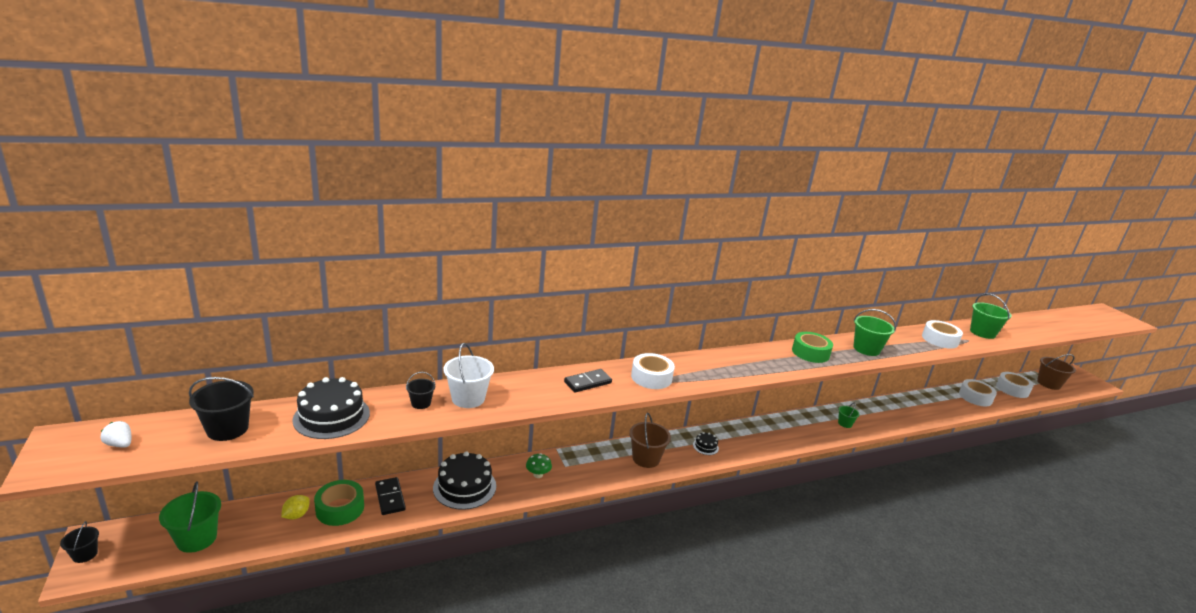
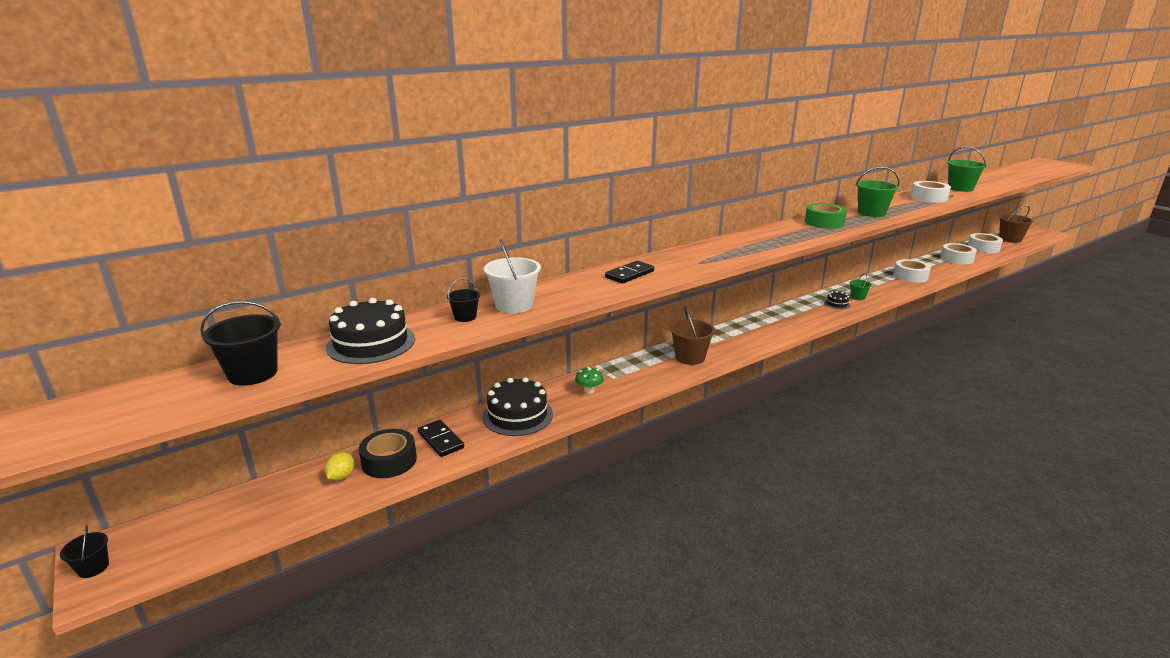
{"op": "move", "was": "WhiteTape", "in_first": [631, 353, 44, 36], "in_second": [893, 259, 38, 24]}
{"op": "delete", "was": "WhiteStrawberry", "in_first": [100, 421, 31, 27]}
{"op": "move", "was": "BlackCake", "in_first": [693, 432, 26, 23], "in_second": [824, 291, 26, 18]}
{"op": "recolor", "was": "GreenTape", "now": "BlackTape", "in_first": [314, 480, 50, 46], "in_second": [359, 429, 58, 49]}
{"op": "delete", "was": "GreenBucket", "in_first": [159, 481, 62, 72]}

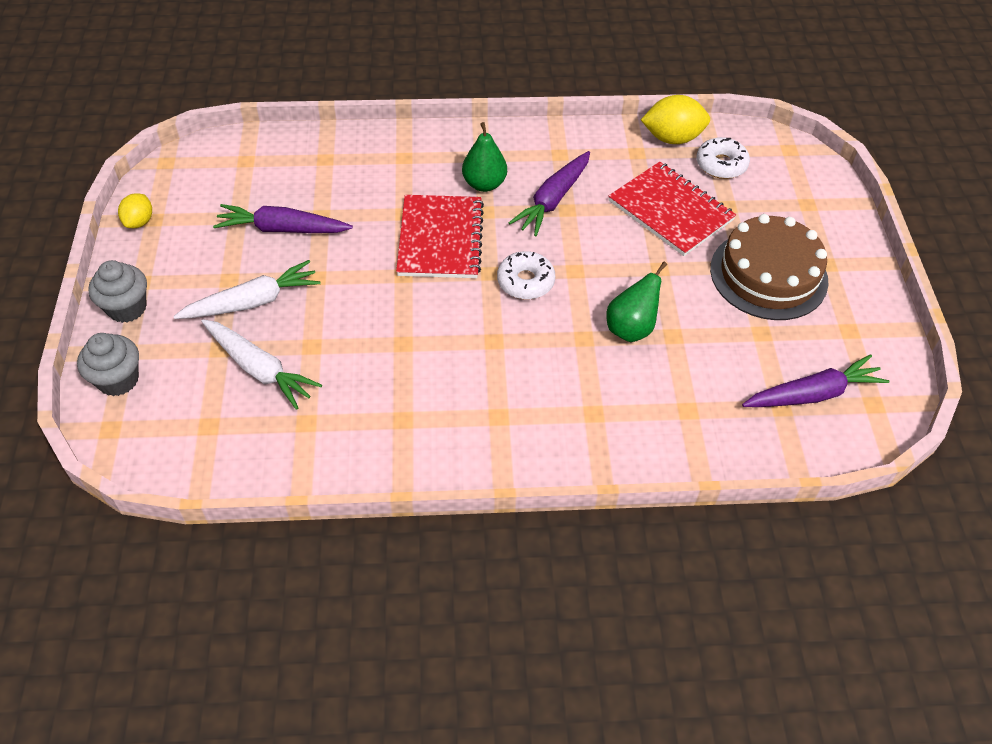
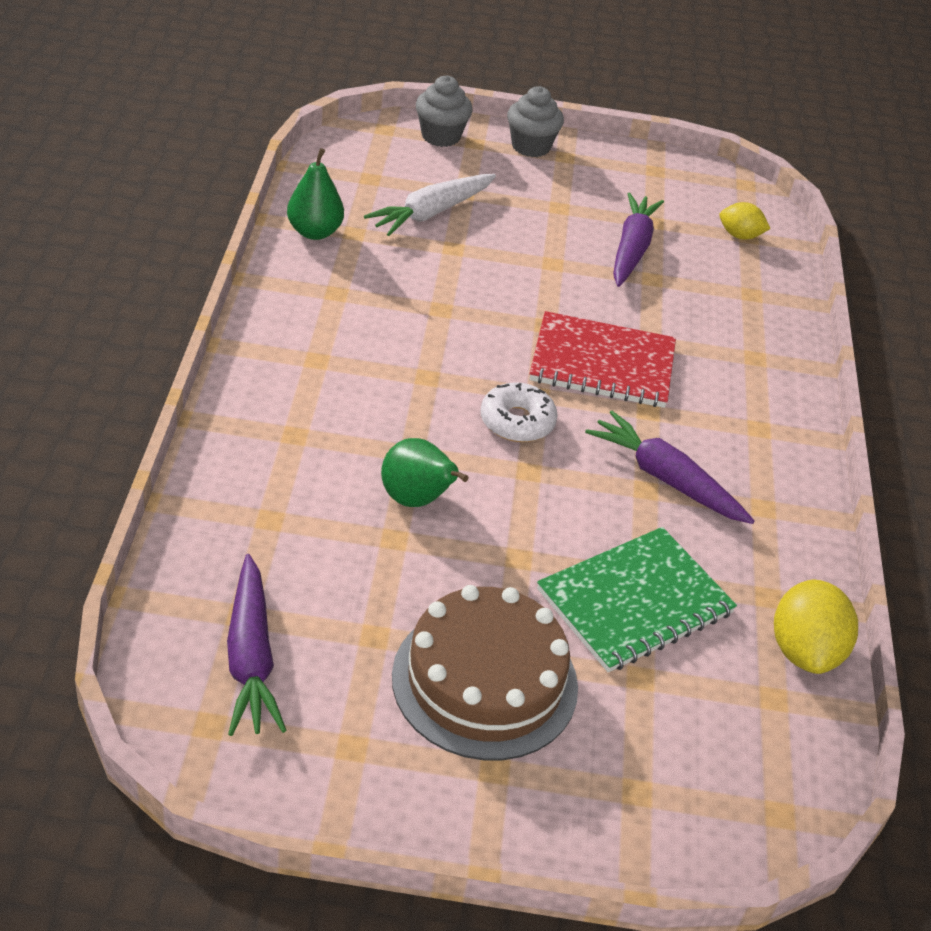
{"op": "move", "was": "GreenPear", "in_first": [462, 122, 45, 70], "in_second": [287, 148, 57, 92]}
{"op": "delete", "was": "WhiteDonut", "in_first": [697, 137, 53, 42]}
{"op": "recolor", "was": "RedNotebook", "now": "GreenNotebook", "in_first": [608, 161, 128, 95], "in_second": [537, 527, 200, 145]}
{"op": "move", "was": "YellowLemon", "in_first": [118, 193, 34, 35], "in_second": [720, 202, 51, 38]}
{"op": "delete", "was": "WhiteCarrot", "in_first": [173, 260, 147, 59]}

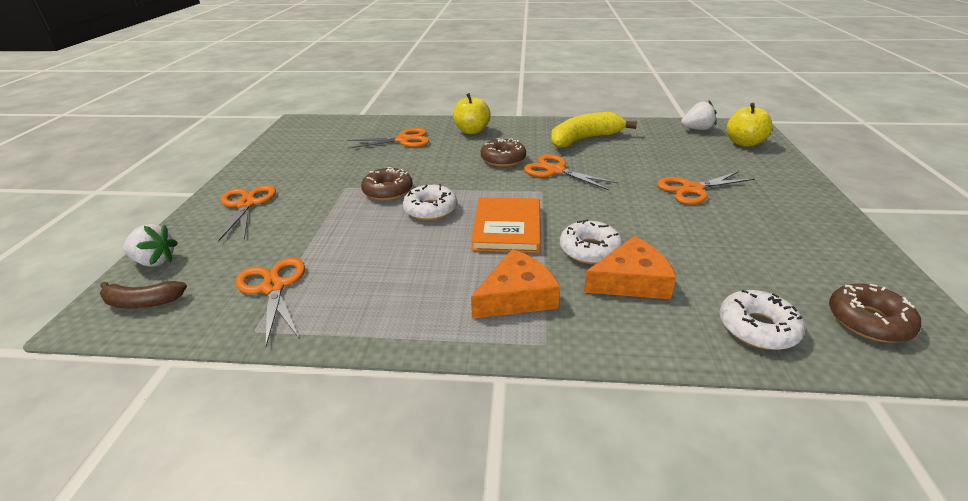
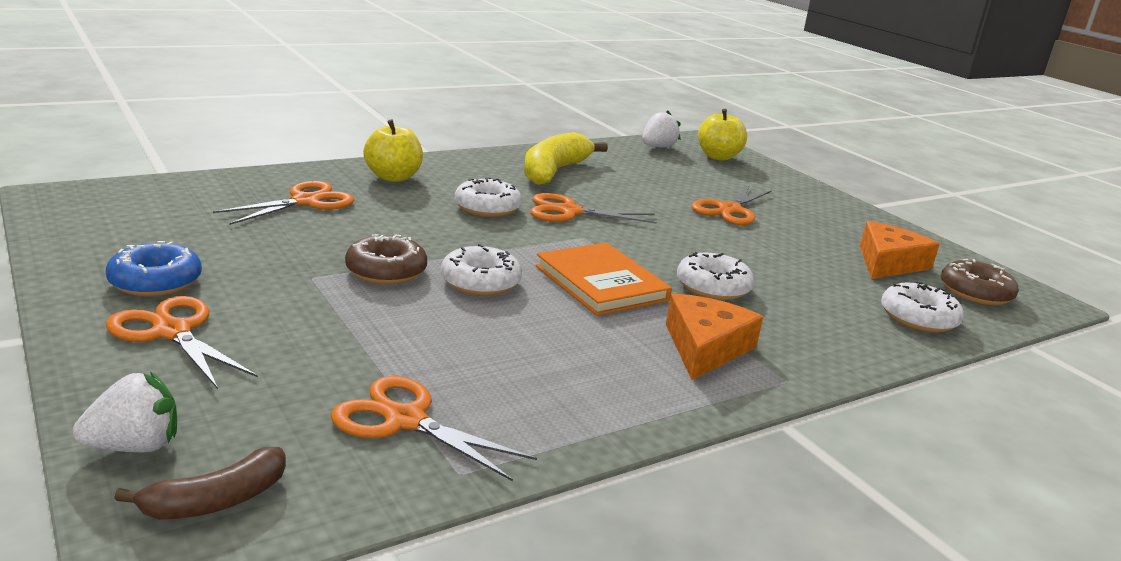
{"op": "recolor", "was": "BrownDonut", "now": "WhiteDonut", "in_first": [481, 138, 45, 29], "in_second": [454, 177, 68, 40]}
{"op": "move", "was": "OrangeCheese", "in_first": [584, 236, 92, 63], "in_second": [860, 221, 80, 58]}
{"op": "insert", "now": "BlueDonut", "in_second": [106, 241, 96, 55]}

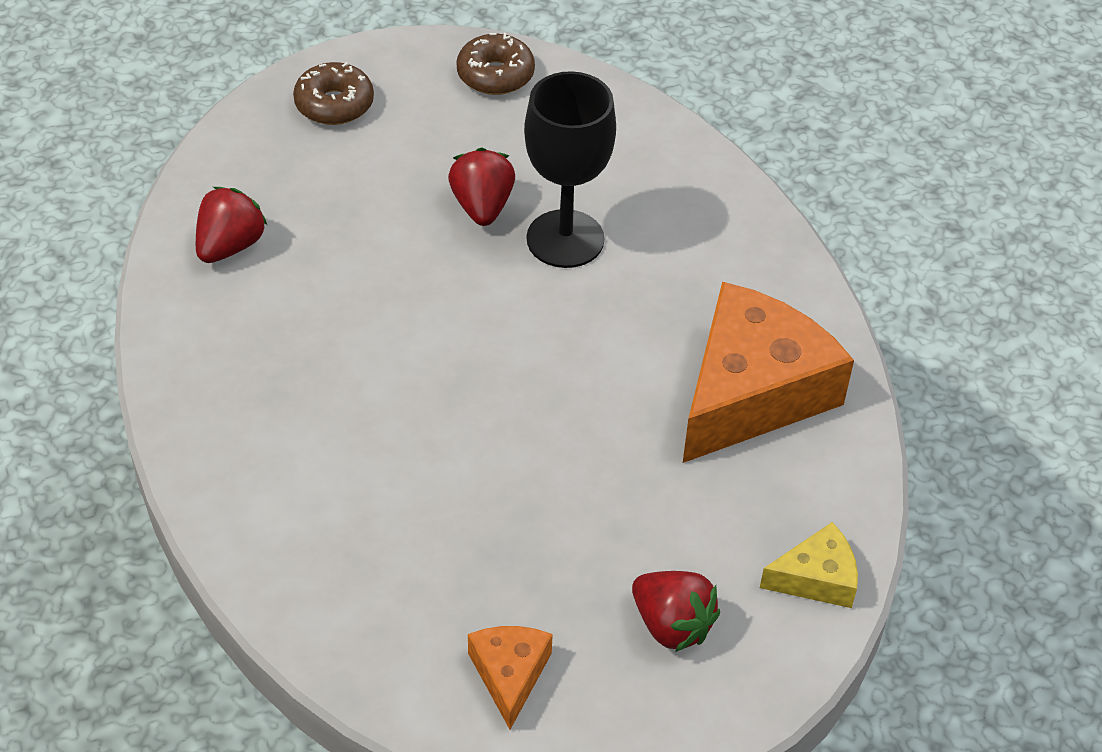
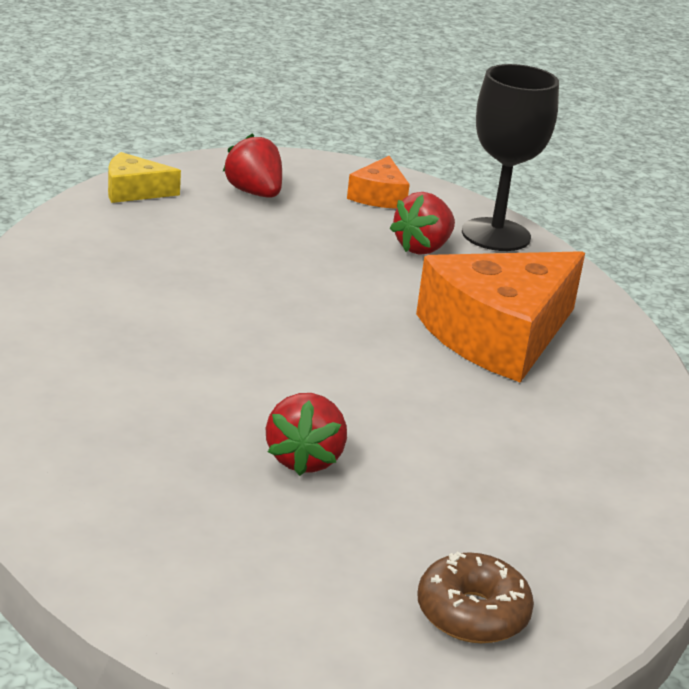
{"op": "delete", "was": "BrownDonut", "in_first": [456, 33, 79, 62]}
{"op": "move", "was": "BlackGoblet", "in_first": [524, 71, 92, 197], "in_second": [462, 64, 97, 187]}
{"op": "move", "was": "RedStrawberry", "in_first": [196, 187, 71, 76], "in_second": [390, 192, 65, 63]}
{"op": "move", "was": "OrangeCheese", "in_first": [683, 282, 171, 181], "in_second": [416, 251, 169, 132]}

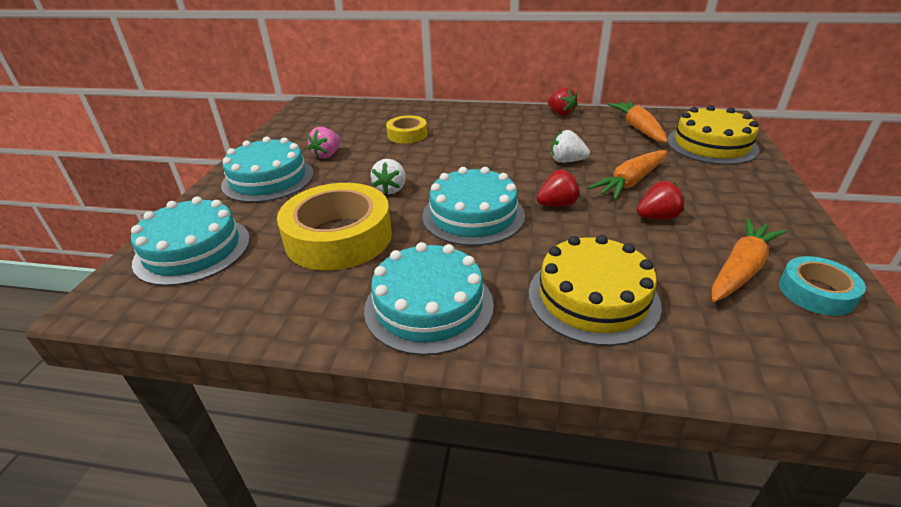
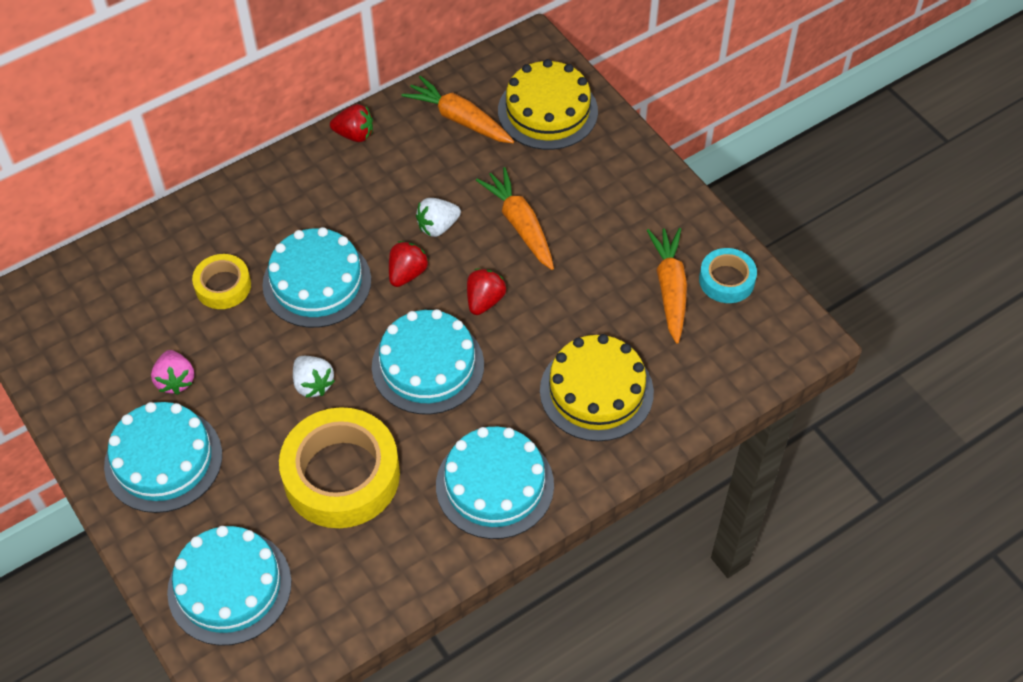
{"op": "rotate", "was": "OrangeCarrot", "in_first": [588, 150, 79, 50], "in_second": [476, 167, 78, 103], "clockwise": 150}
{"op": "move", "was": "RedStrawberry", "in_first": [637, 181, 48, 39], "in_second": [389, 241, 39, 46]}
{"op": "insert", "now": "TurquoiseCake", "in_second": [262, 227, 109, 101]}

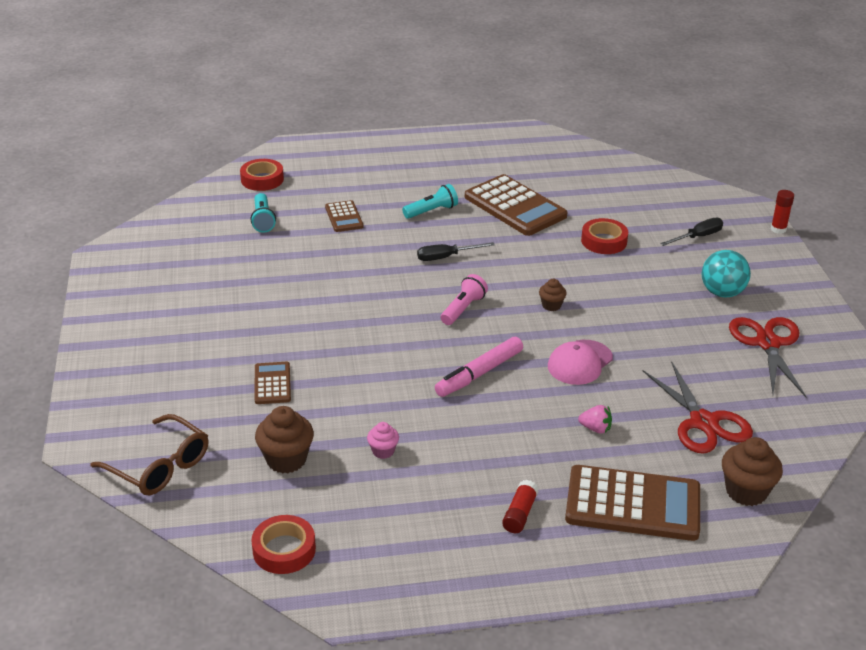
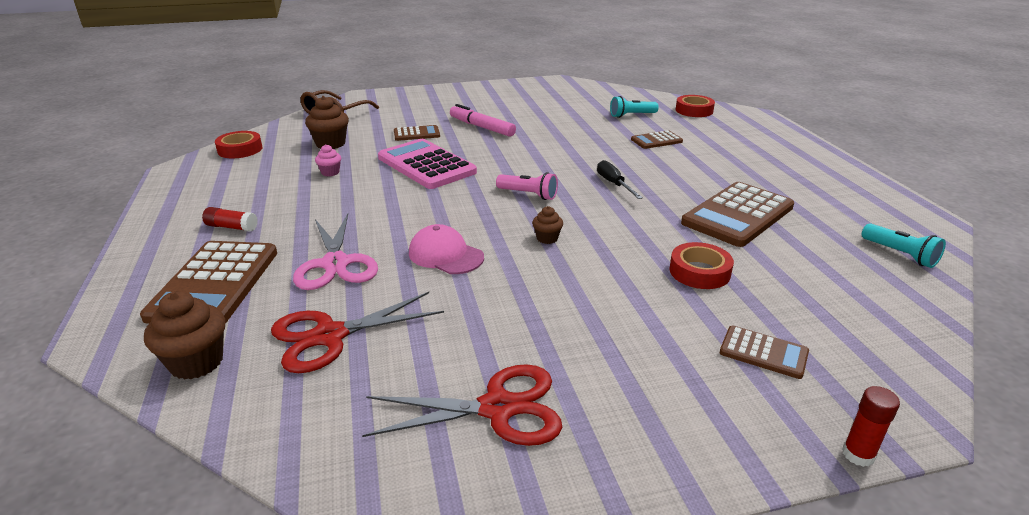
{"op": "move", "was": "TurquoiseFlashlight", "in_first": [402, 184, 56, 35], "in_second": [862, 223, 84, 45]}
{"op": "replace", "was": "BlackScrewdriver", "now": "BrownCalculator", "in_first": [660, 218, 63, 28], "in_second": [720, 326, 89, 53]}
{"op": "delete", "was": "TurquoiseBall", "in_first": [701, 250, 50, 48]}
{"op": "move", "was": "PinkMarker", "in_first": [435, 337, 88, 60], "in_second": [450, 104, 66, 33]}
{"op": "replace", "was": "PinkStrawberry", "now": "PinkScissors", "in_first": [578, 405, 34, 29], "in_second": [293, 214, 85, 76]}
{"op": "insert", "now": "PinkCalculator", "in_second": [378, 139, 99, 50]}

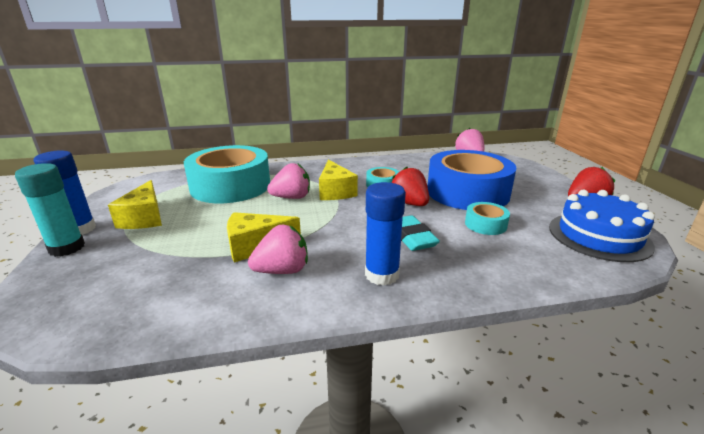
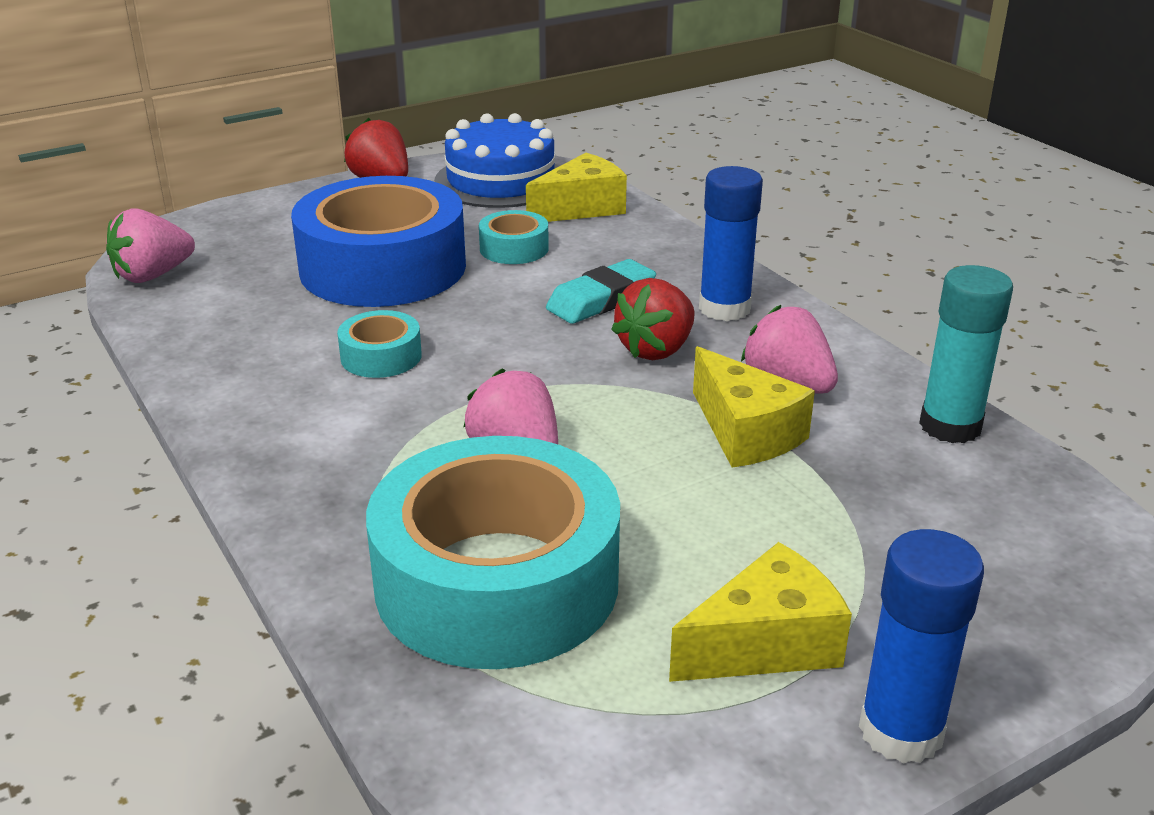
{"op": "move", "was": "YellowCheese", "in_first": [319, 159, 39, 41], "in_second": [526, 153, 101, 69]}
{"op": "move", "was": "TurquoiseGlueStick", "in_first": [15, 163, 70, 94], "in_second": [919, 265, 94, 178]}
{"op": "move", "was": "RedStrawberry", "in_first": [392, 167, 37, 39], "in_second": [611, 278, 84, 82]}

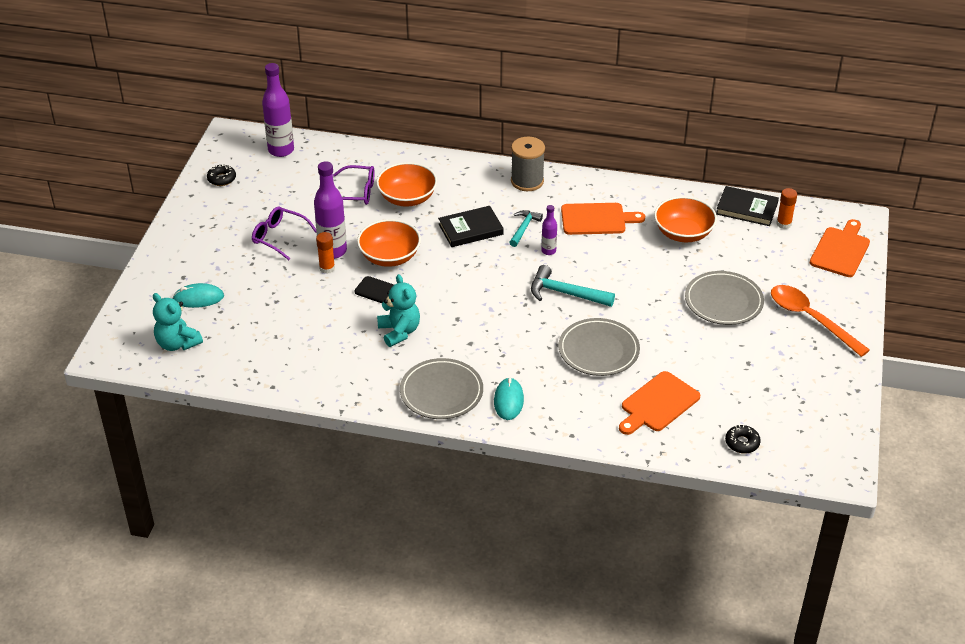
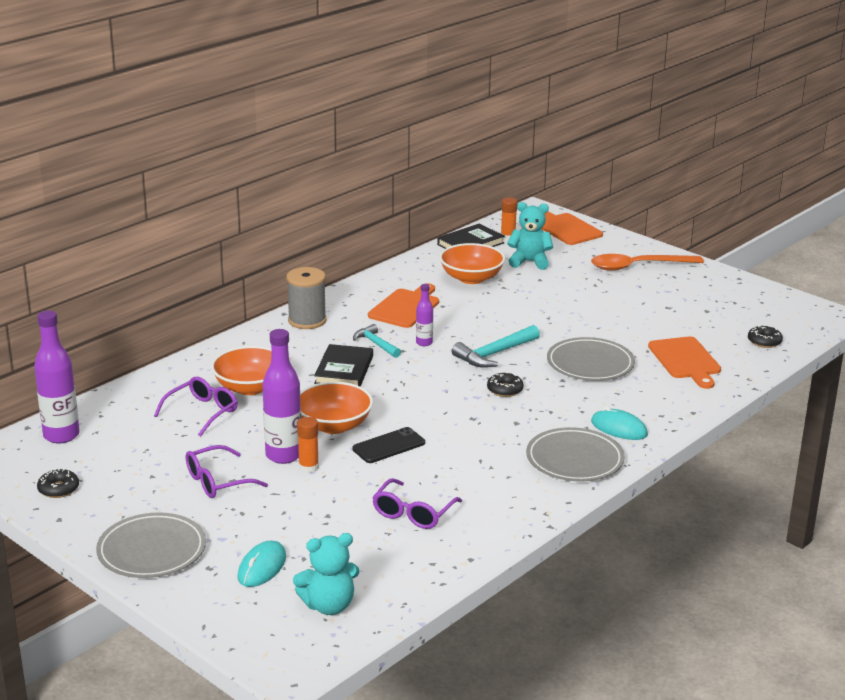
{"op": "move", "was": "GreyPlate", "in_first": [685, 271, 79, 54], "in_second": [96, 512, 110, 66]}
{"op": "move", "was": "TurquoiseTeddyBear", "in_first": [377, 274, 43, 73], "in_second": [507, 202, 46, 68]}
{"op": "insert", "now": "BlackDonut", "in_second": [487, 372, 36, 25]}
{"op": "insert", "now": "PurpleGlasses", "in_second": [372, 478, 90, 51]}

